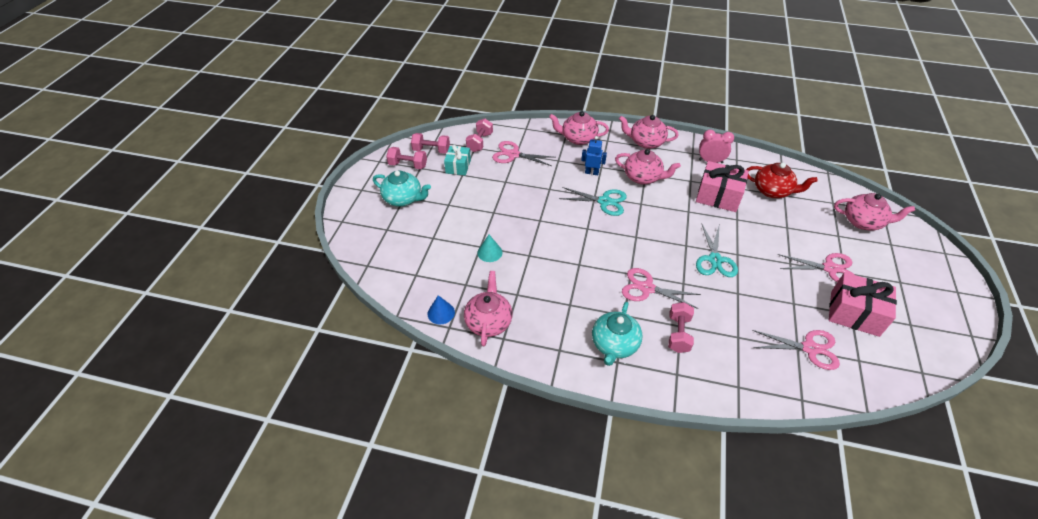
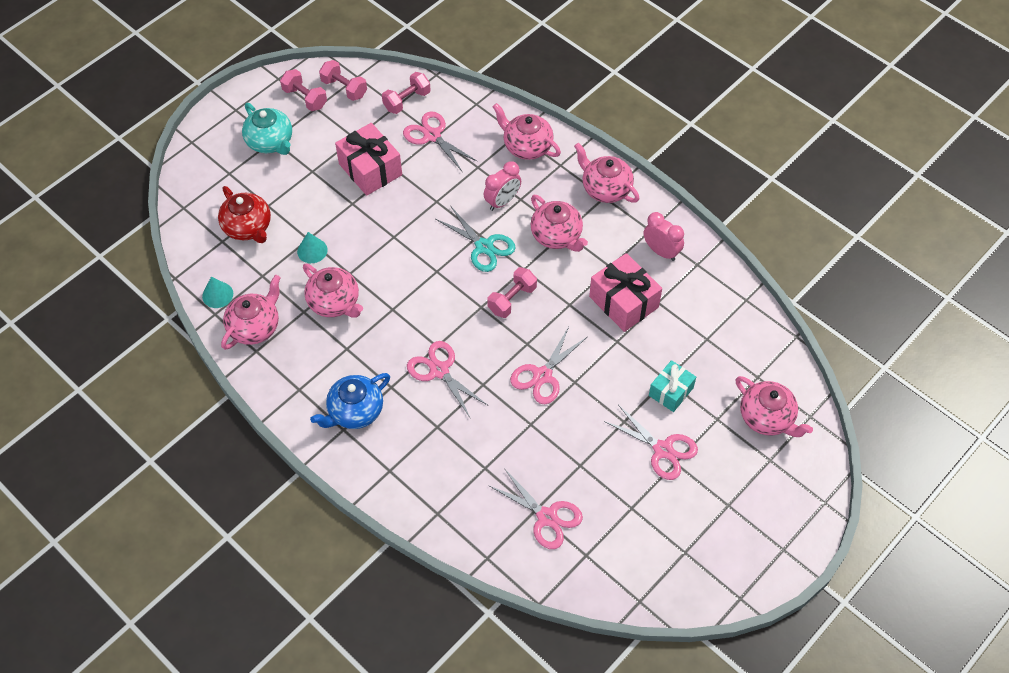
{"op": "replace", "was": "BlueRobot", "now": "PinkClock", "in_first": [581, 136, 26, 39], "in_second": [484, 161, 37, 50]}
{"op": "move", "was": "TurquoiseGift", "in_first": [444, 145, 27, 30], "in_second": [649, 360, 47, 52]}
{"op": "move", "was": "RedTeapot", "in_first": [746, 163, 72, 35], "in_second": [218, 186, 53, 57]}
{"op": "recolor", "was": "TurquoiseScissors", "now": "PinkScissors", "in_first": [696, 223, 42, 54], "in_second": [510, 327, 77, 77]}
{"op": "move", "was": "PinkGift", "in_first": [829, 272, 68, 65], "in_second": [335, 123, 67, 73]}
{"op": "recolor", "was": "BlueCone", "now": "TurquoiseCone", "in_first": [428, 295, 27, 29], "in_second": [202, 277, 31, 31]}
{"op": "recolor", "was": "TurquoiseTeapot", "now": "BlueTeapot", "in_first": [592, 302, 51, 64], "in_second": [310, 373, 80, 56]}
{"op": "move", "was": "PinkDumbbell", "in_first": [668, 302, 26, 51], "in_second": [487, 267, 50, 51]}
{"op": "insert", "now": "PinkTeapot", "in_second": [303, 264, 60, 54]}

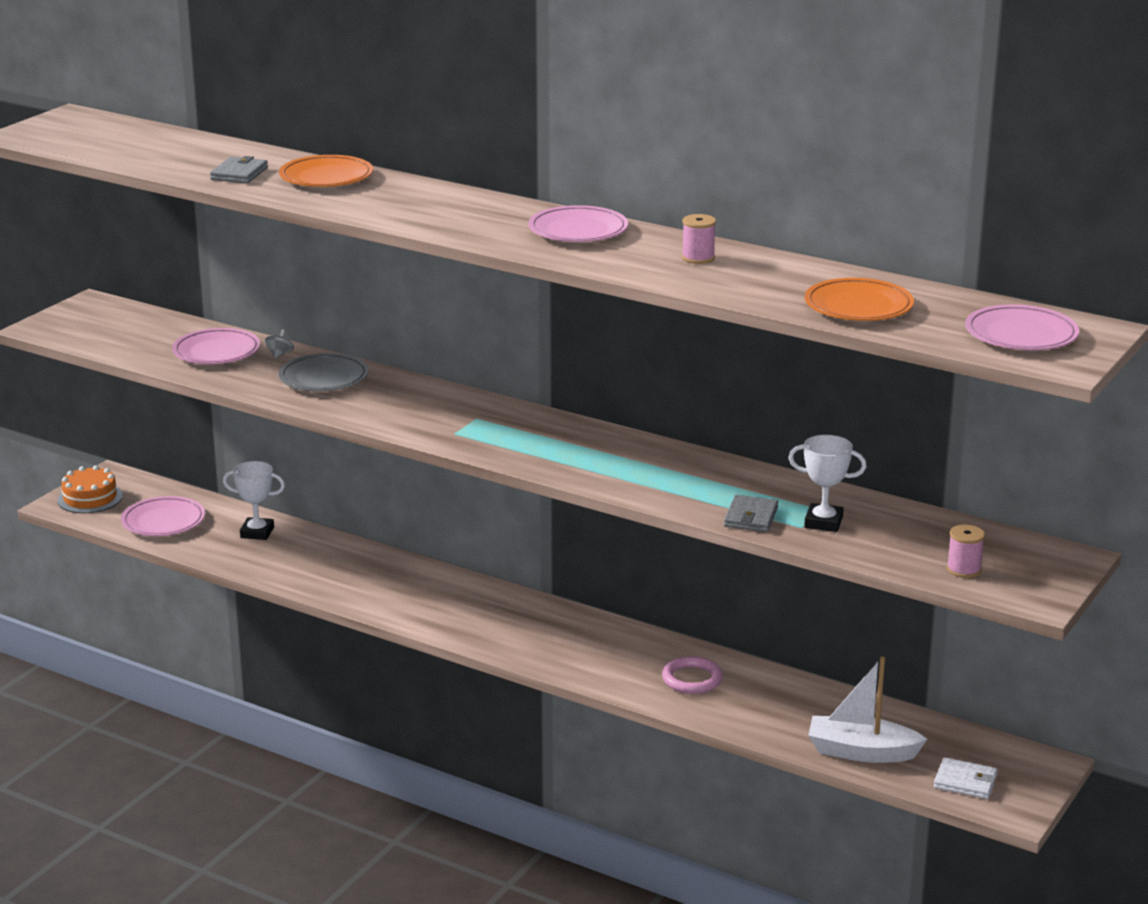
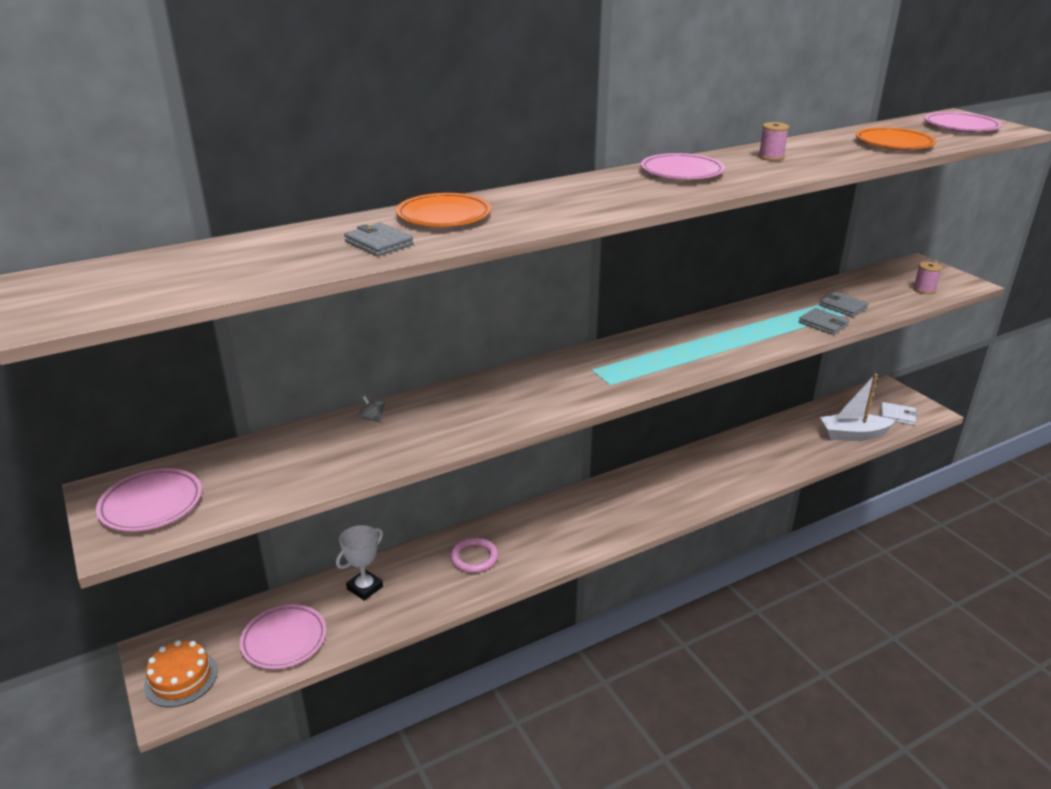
{"op": "move", "was": "PinkPlate", "in_first": [172, 328, 88, 36], "in_second": [96, 468, 106, 64]}
{"op": "delete", "was": "GreyPlate", "in_first": [279, 353, 89, 38]}
{"op": "replace", "was": "WhiteTrophy", "now": "GreyWallet", "in_first": [788, 435, 79, 97], "in_second": [819, 292, 49, 25]}
{"op": "move", "was": "PinkRing", "in_first": [662, 656, 60, 38], "in_second": [450, 538, 48, 35]}
{"op": "rotate", "was": "WhiteBoat", "in_first": [808, 656, 119, 107], "in_second": [820, 373, 75, 68], "clockwise": 45}
{"op": "rotate", "was": "WhiteWallet", "in_first": [934, 757, 64, 42], "in_second": [880, 402, 37, 23], "clockwise": 60}

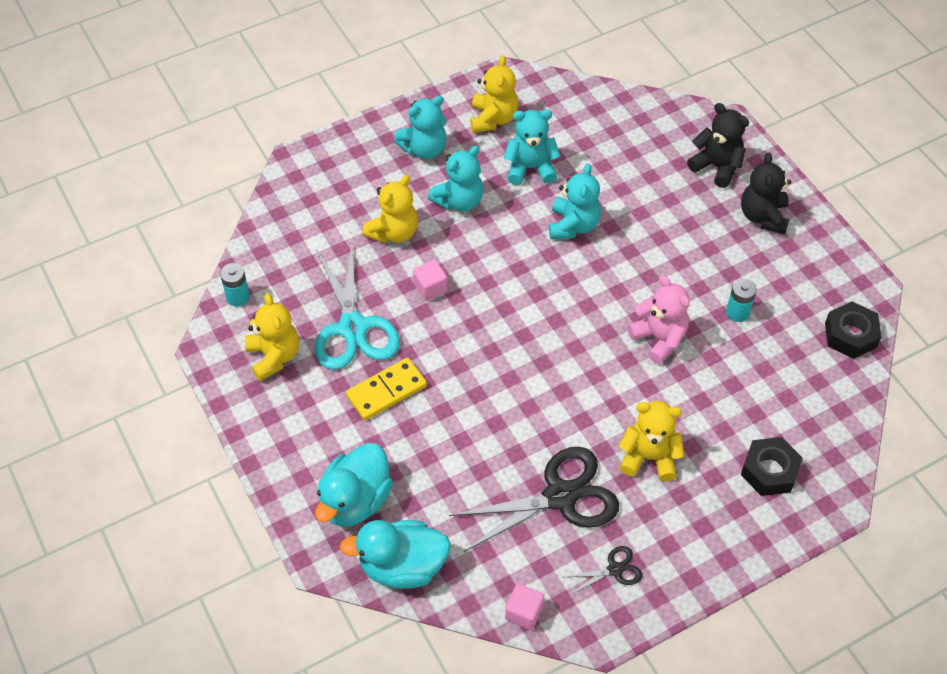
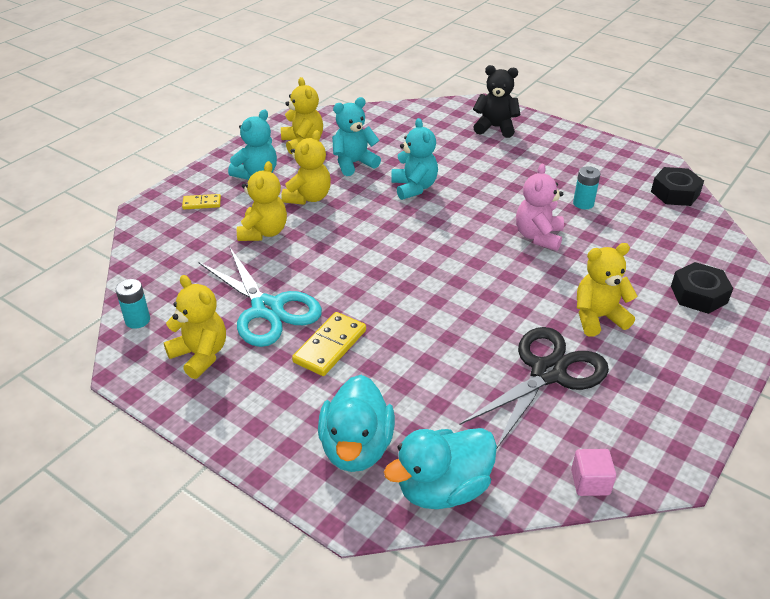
{"op": "recolor", "was": "TurquoiseTeddyBear", "now": "YellowTeddyBear", "in_first": [428, 146, 56, 65], "in_second": [281, 130, 50, 75]}
{"op": "delete", "was": "BlackTeddyBear", "in_first": [741, 153, 50, 82]}
{"op": "delete", "was": "PinkCube", "in_first": [413, 260, 35, 41]}
{"op": "rotate", "was": "PinkTeddyBear", "in_first": [627, 275, 63, 89], "in_second": [516, 164, 48, 87], "clockwise": -105}
{"op": "delete", "was": "BlackScissors", "in_first": [566, 546, 76, 48]}
{"op": "insert", "now": "YellowDomino", "in_second": [182, 194, 39, 16]}

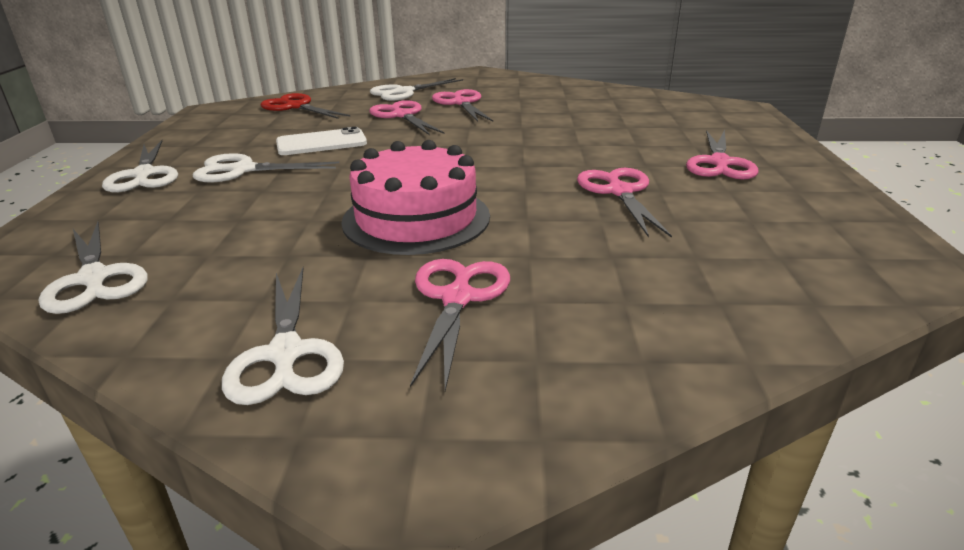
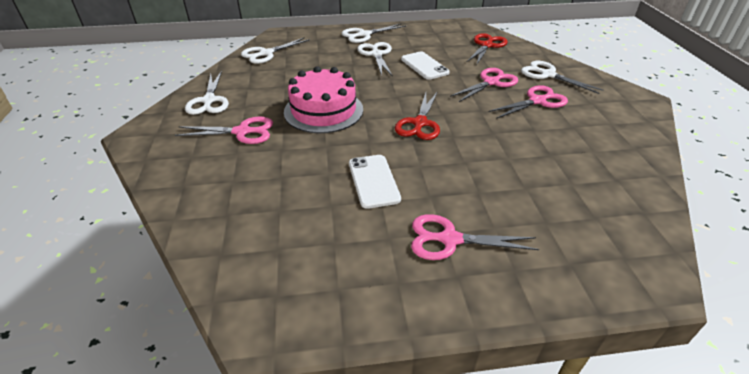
{"op": "replace", "was": "PinkScissors", "now": "WhitePhone", "in_first": [577, 168, 95, 70], "in_second": [349, 155, 52, 54]}
{"op": "rotate", "was": "WhiteScissors", "in_first": [222, 268, 122, 137], "in_second": [185, 71, 44, 44], "clockwise": -75}
{"op": "insert", "now": "RedScissors", "in_second": [395, 91, 45, 49]}

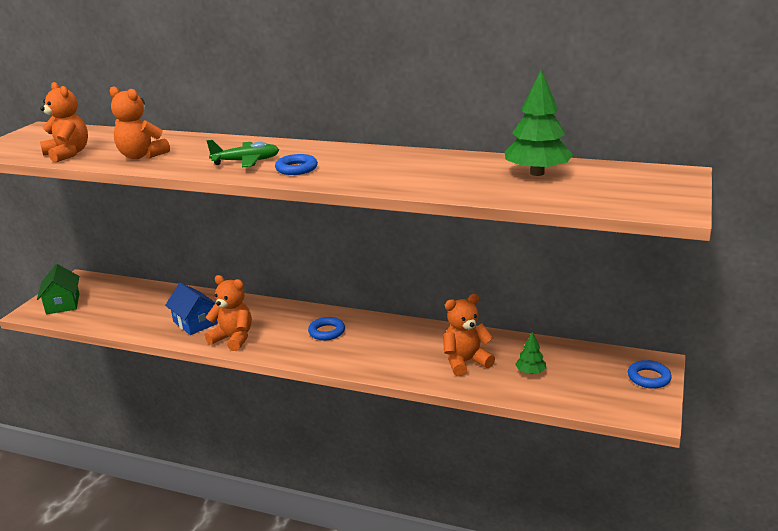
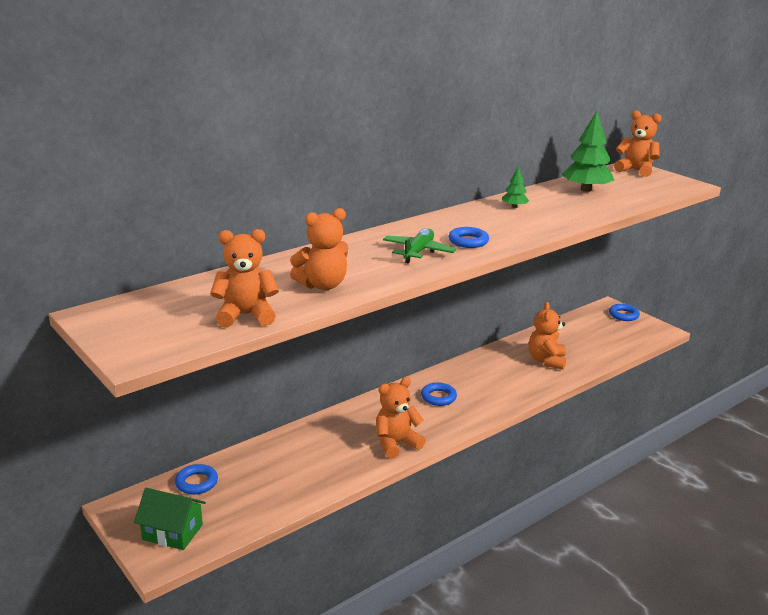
{"op": "delete", "was": "BlueHouse", "in_first": [165, 283, 53, 52]}
{"op": "move", "was": "GreenTree", "in_first": [515, 332, 31, 42], "in_second": [502, 166, 27, 42]}
{"op": "insert", "now": "OrangeTeddyBear", "in_second": [614, 110, 48, 67]}
{"op": "insert", "now": "BlueRing", "in_second": [175, 464, 43, 31]}

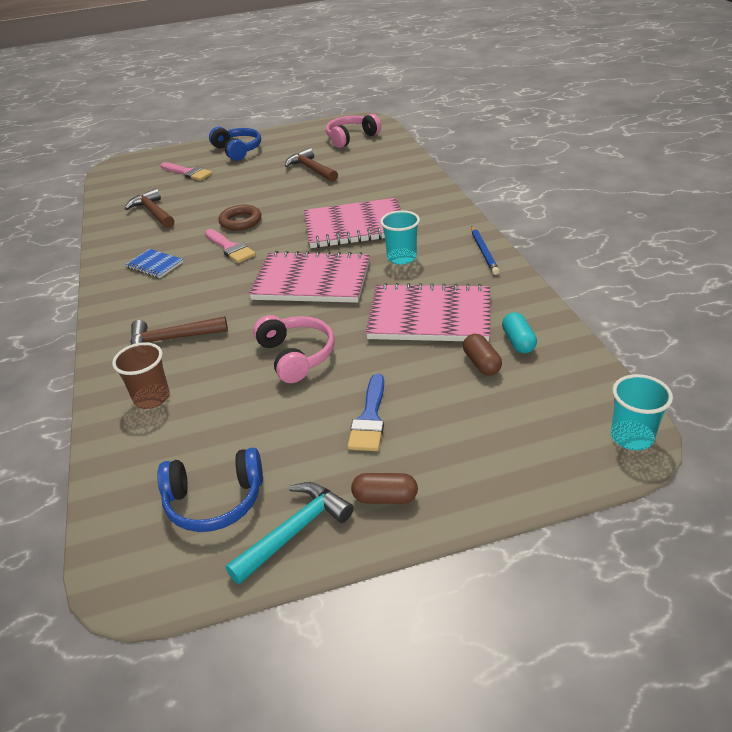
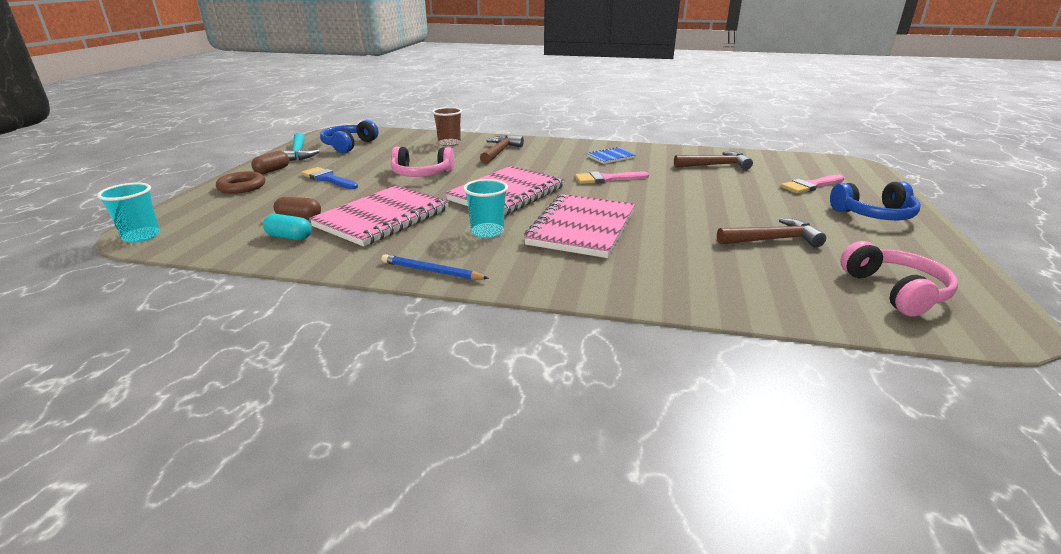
{"op": "move", "was": "BrownRing", "in_first": [218, 205, 43, 26], "in_second": [216, 171, 49, 23]}

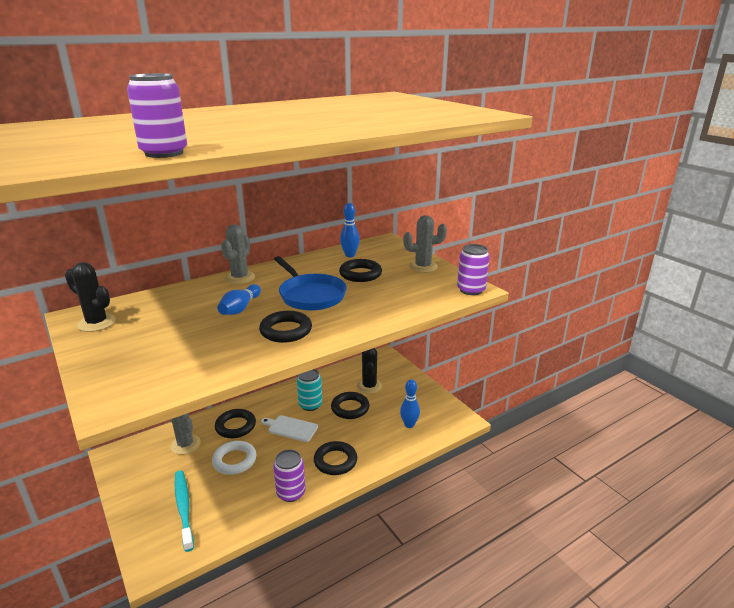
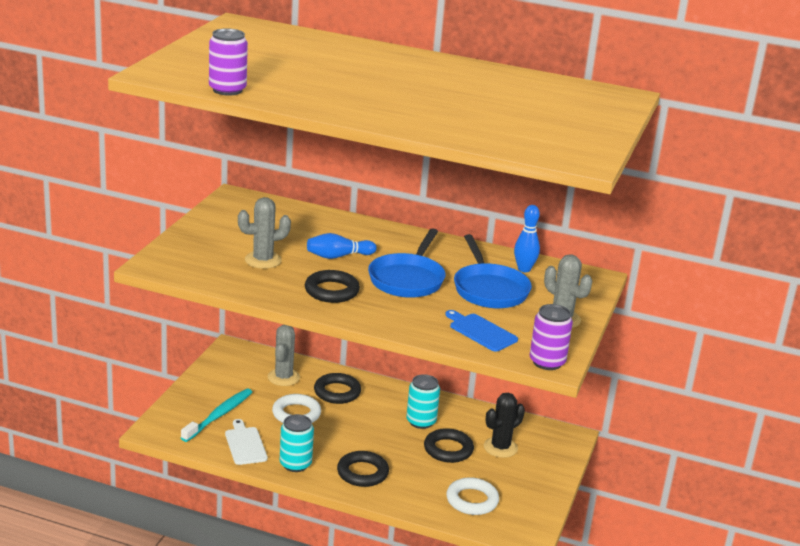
{"op": "move", "was": "GreyCactus", "in_first": [221, 224, 34, 60], "in_second": [238, 197, 53, 72]}
{"op": "replace", "was": "BlackRing", "now": "BluePan", "in_first": [339, 259, 43, 23], "in_second": [454, 234, 78, 74]}
{"op": "delete", "was": "BlackCactus", "in_first": [65, 262, 51, 70]}
{"op": "replace", "was": "BlueBowlingPin", "now": "WhiteRing", "in_first": [400, 379, 20, 49], "in_second": [446, 477, 53, 38]}
{"op": "move", "was": "WhiteCuttingBoard", "in_first": [261, 415, 57, 27], "in_second": [225, 419, 43, 46]}
{"op": "recolor", "was": "PurpleCan", "now": "TurquoiseCan", "in_first": [273, 449, 33, 53], "in_second": [280, 414, 34, 58]}
{"op": "insert", "now": "BlueCuttingBoard", "in_second": [445, 310, 73, 42]}

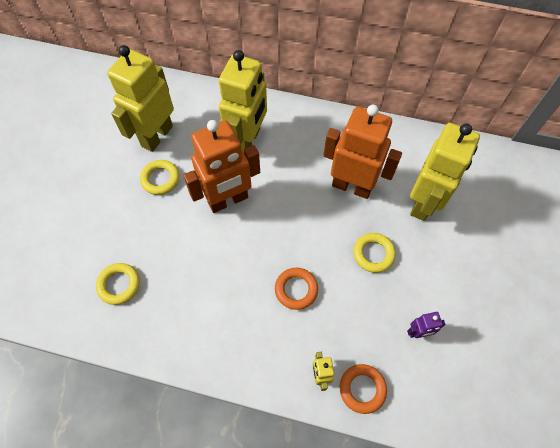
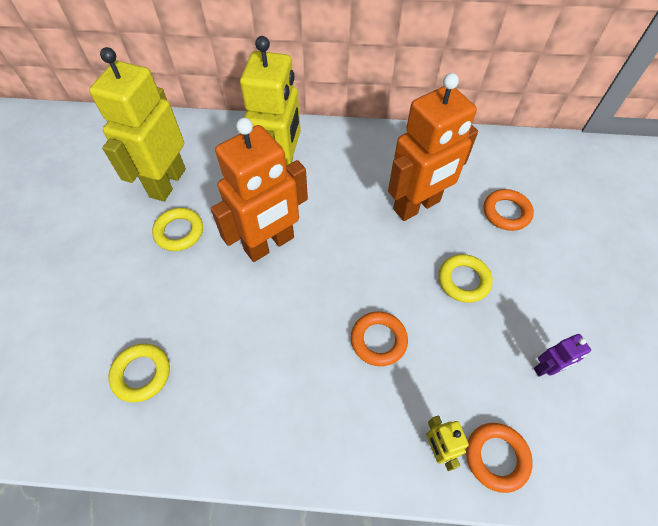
{"op": "rotate", "was": "OrangeRobot", "in_first": [323, 105, 79, 94], "in_second": [388, 73, 90, 148], "clockwise": 135}
{"op": "replace", "was": "YellowRobot", "now": "OrangeRing", "in_first": [410, 123, 70, 98], "in_second": [484, 189, 50, 42]}

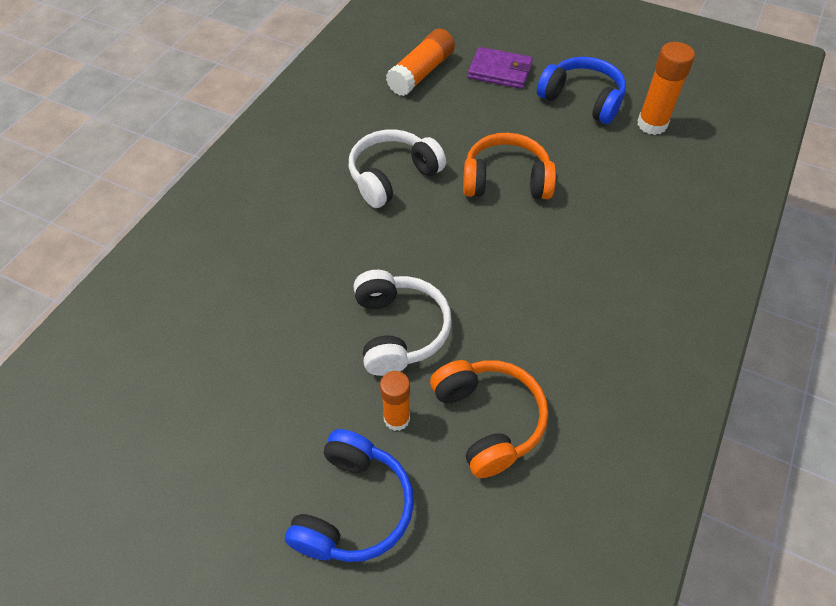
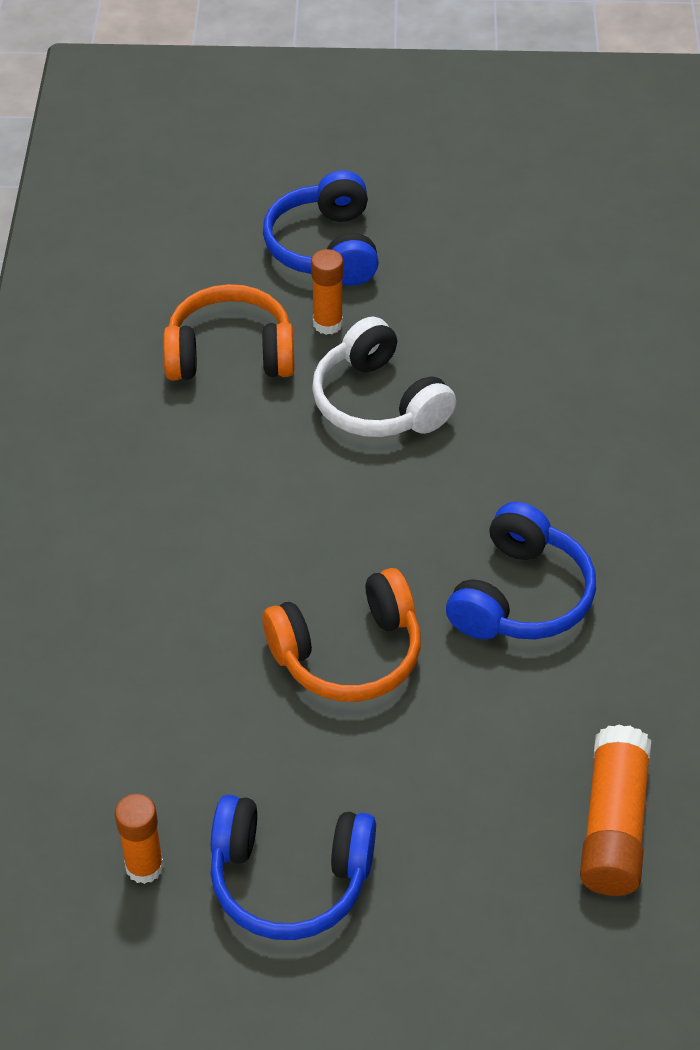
{"op": "resize", "was": "OrangeGlueStick", "in_first": [637, 42, 58, 93], "in_second": [115, 794, 49, 90], "ratio": 0.66}
{"op": "delete", "was": "PurpleWallet", "in_first": [468, 47, 65, 42]}
{"op": "recolor", "was": "WhiteHeadphones", "now": "BlueHeadphones", "in_first": [349, 129, 97, 79], "in_second": [446, 502, 150, 137]}
{"op": "rotate", "was": "OrangeHeadphones", "in_first": [430, 360, 118, 118], "in_second": [163, 284, 132, 97], "clockwise": 135}

